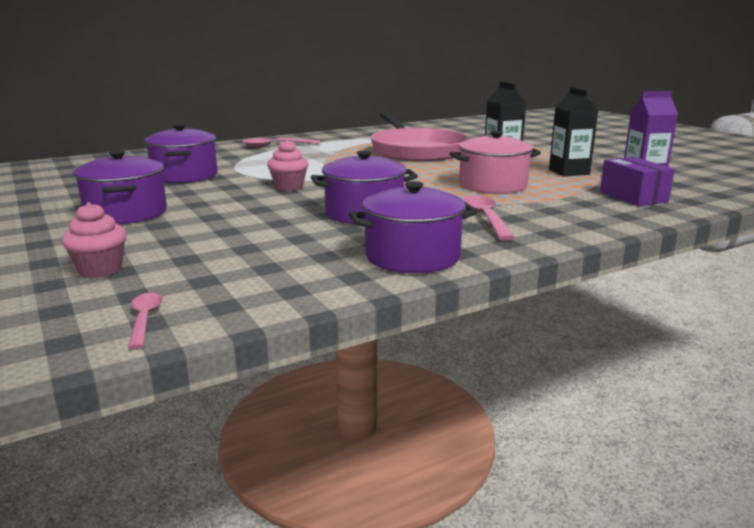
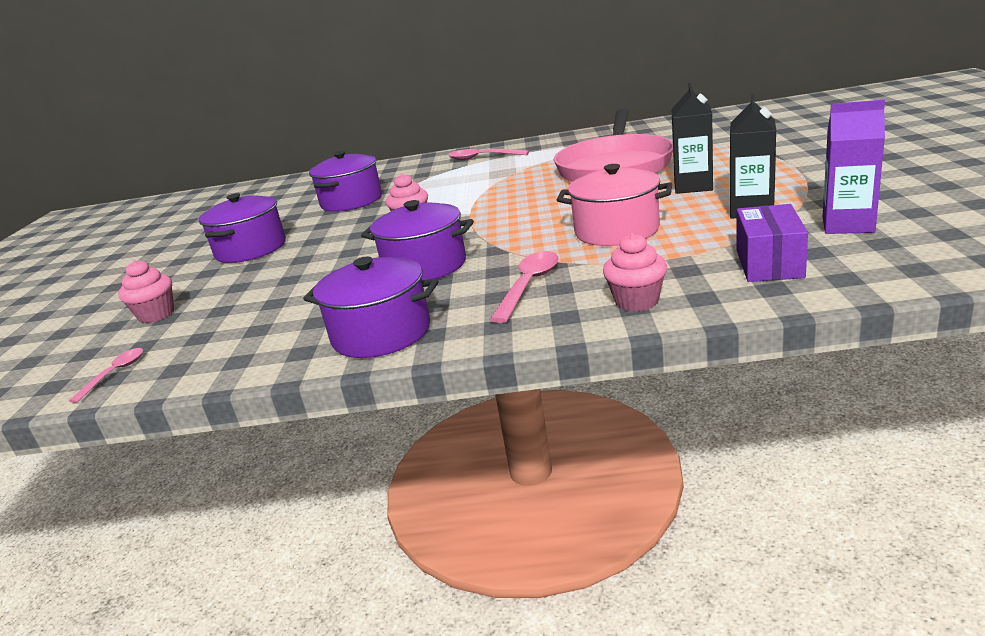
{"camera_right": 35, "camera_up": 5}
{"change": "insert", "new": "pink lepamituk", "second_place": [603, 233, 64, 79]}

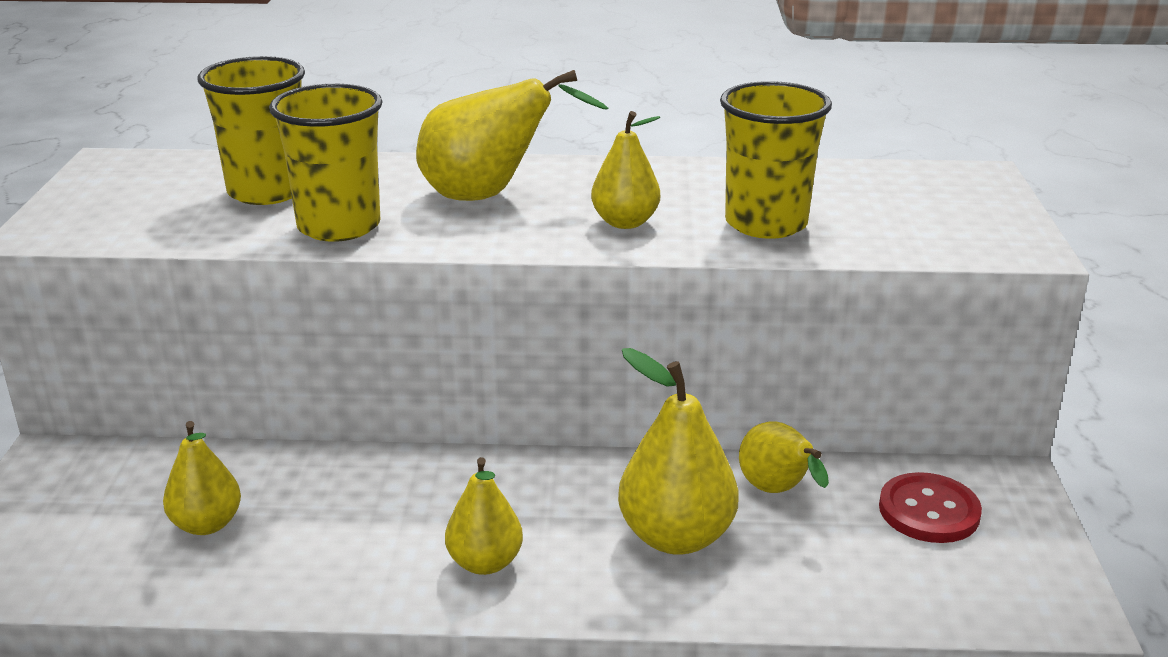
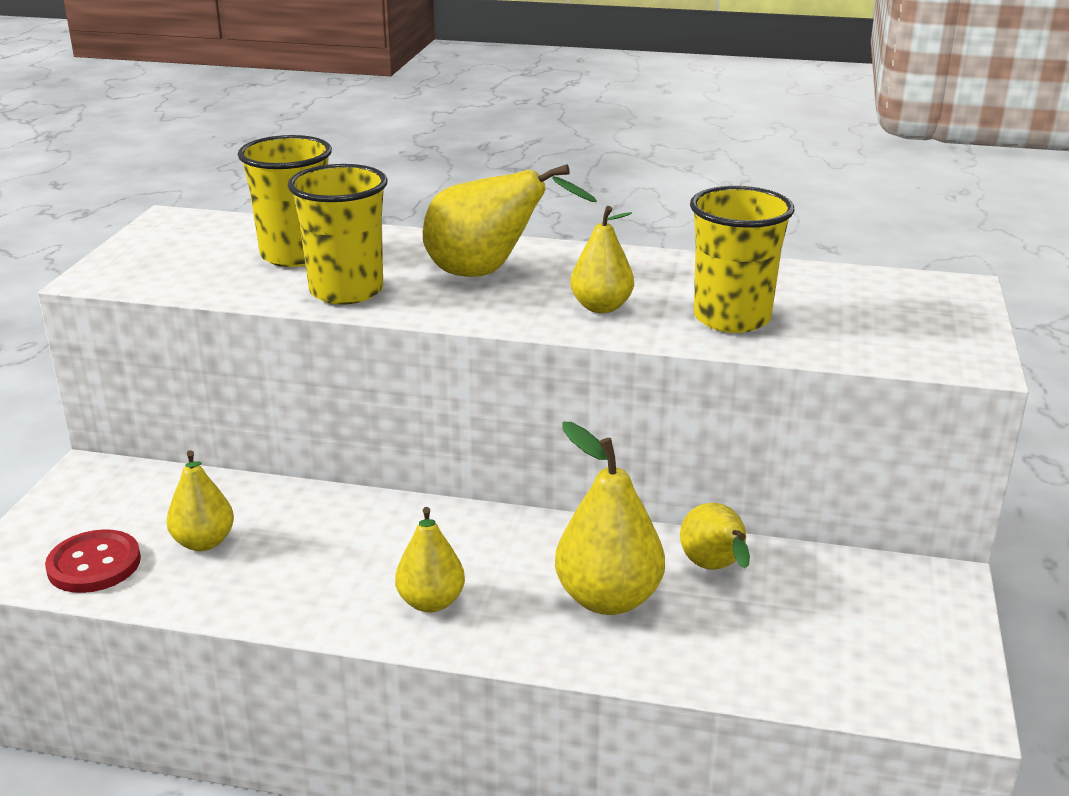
{"camera_right": 10, "camera_up": 0}
{"change": "move", "old": "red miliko", "first_place": [879, 472, 103, 71], "second_place": [45, 529, 96, 64]}

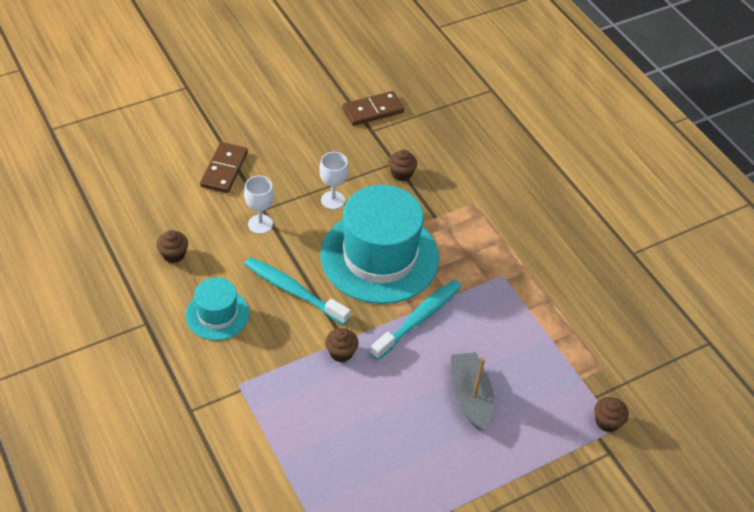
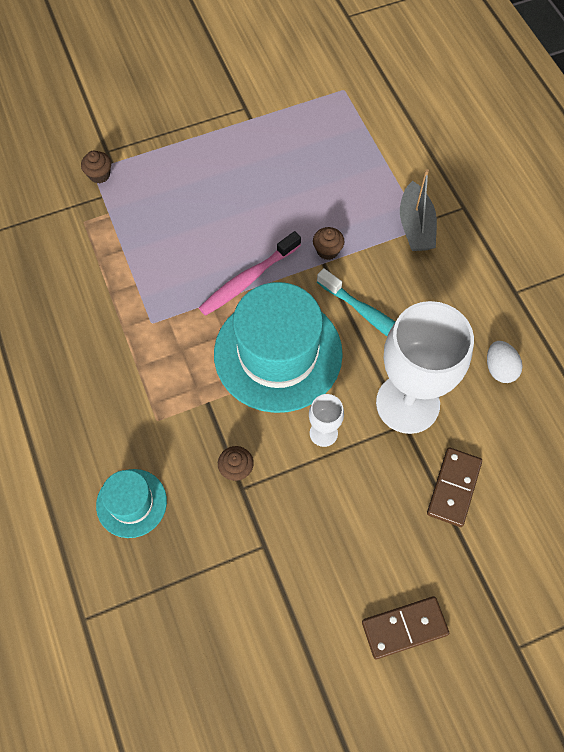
{"camera_right": -170, "camera_up": 15}
{"change": "move", "old": "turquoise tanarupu", "first_place": [185, 277, 64, 63], "second_place": [96, 469, 71, 69]}
{"change": "move", "old": "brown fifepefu", "first_place": [342, 91, 62, 35], "second_place": [362, 596, 87, 63]}
{"change": "move", "old": "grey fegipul", "first_place": [451, 352, 43, 79], "second_place": [400, 169, 37, 82]}
{"change": "replace", "old": "brown lepamituk", "new": "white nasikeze", "first_place": [157, 230, 31, 33], "second_place": [487, 341, 36, 42]}
{"change": "recolor", "old": "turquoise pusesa", "new": "pink pusesa", "first_place": [370, 280, 92, 80], "second_place": [199, 231, 102, 85]}
{"change": "resize", "old": "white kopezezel", "first_place": [244, 175, 30, 59], "second_place": [376, 301, 98, 133], "factor": 2.28}

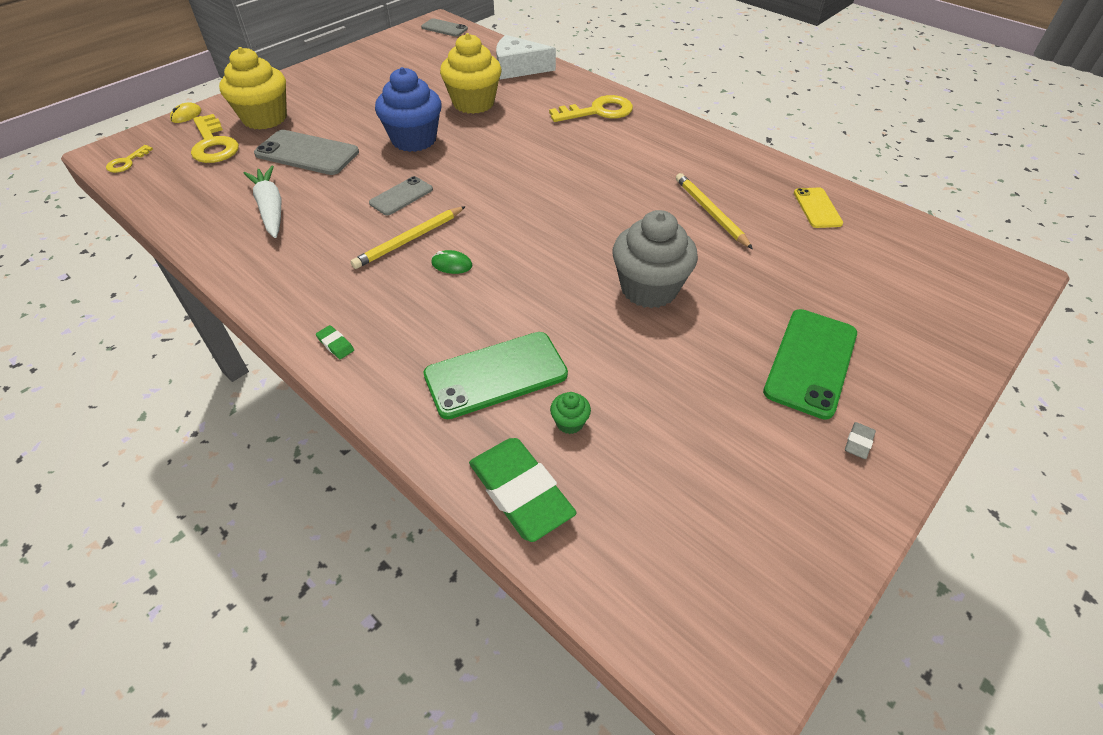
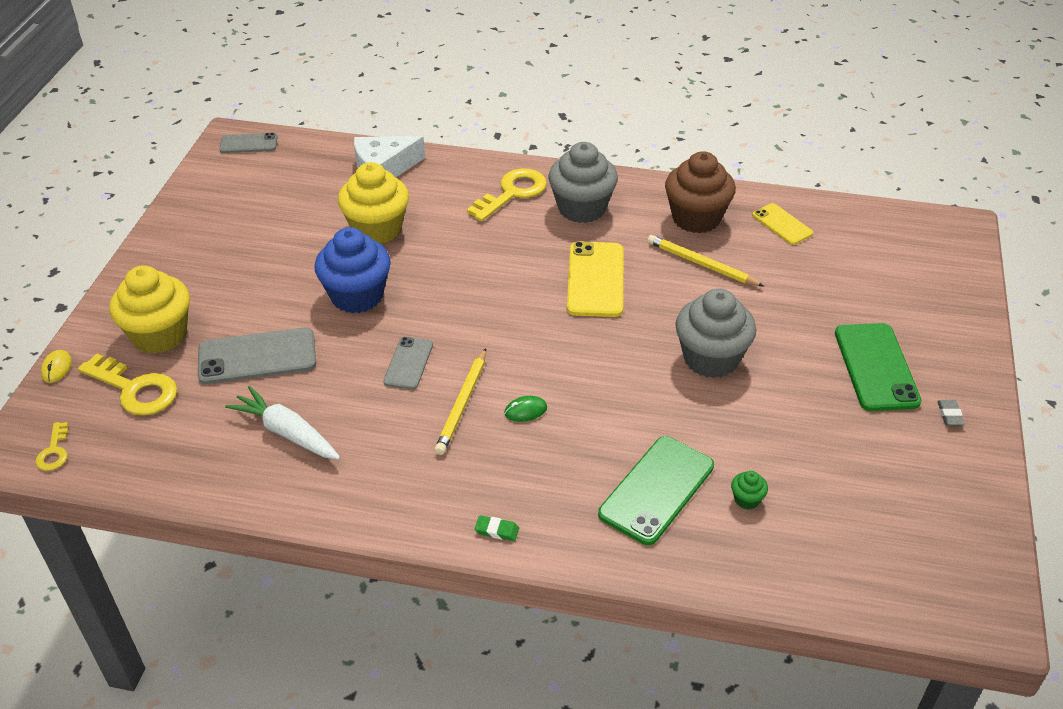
{"camera_right": -30, "camera_up": -5}
{"change": "delete", "old": "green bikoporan", "first_place": [469, 438, 108, 104]}
{"change": "insert", "new": "grey lepamituk", "second_place": [548, 142, 70, 81]}
{"change": "insert", "new": "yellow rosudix", "second_place": [567, 241, 56, 76]}
{"change": "insert", "new": "brown lepamituk", "second_place": [665, 151, 71, 82]}

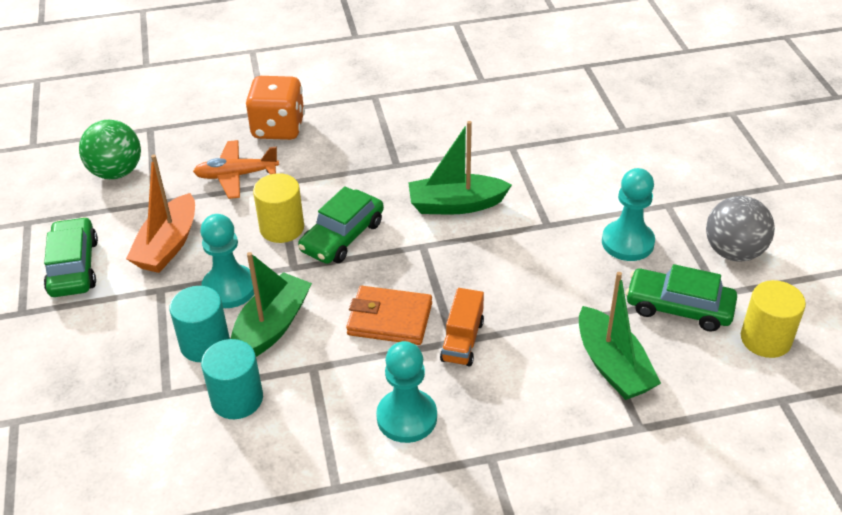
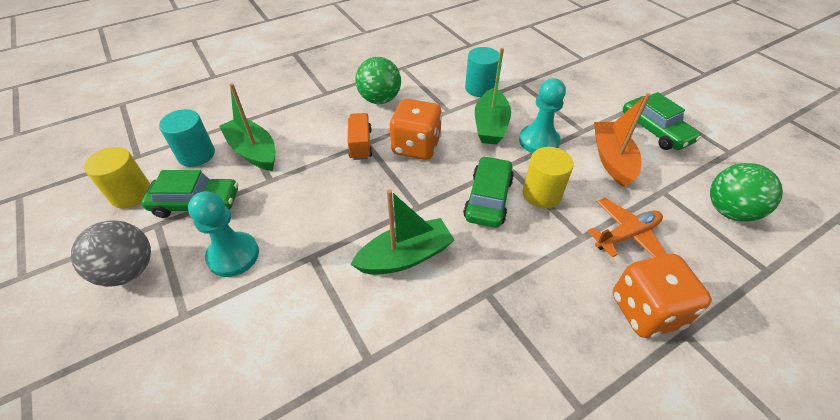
{"camera_right": 160, "camera_up": 5}
{"change": "move", "old": "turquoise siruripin", "first_place": [169, 286, 61, 76], "second_place": [159, 109, 56, 58]}
{"change": "replace", "old": "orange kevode", "new": "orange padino", "first_place": [346, 286, 86, 59], "second_place": [390, 99, 52, 61]}
{"change": "replace", "old": "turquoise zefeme", "new": "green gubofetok", "first_place": [376, 341, 61, 102], "second_place": [355, 57, 46, 47]}

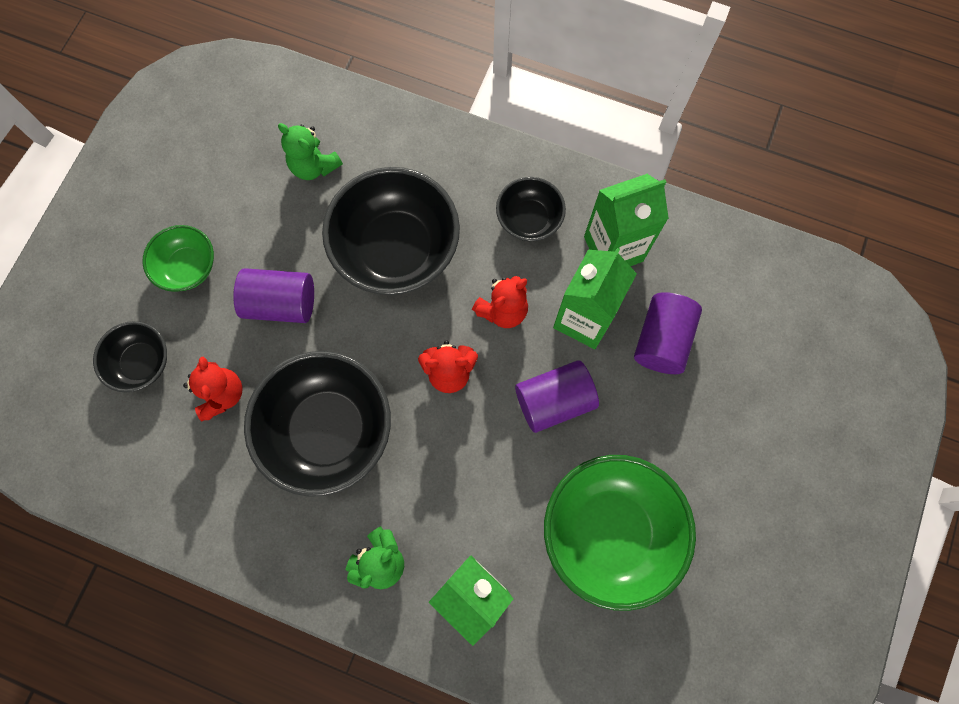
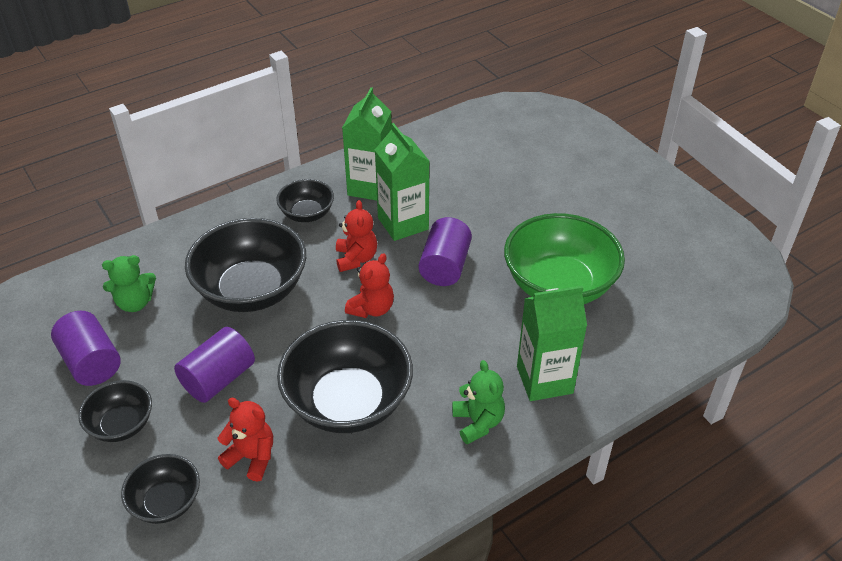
{"camera_right": -55, "camera_up": -30}
{"change": "move", "old": "purple siruripin", "first_place": [634, 292, 68, 82], "second_place": [51, 311, 70, 75]}
{"change": "recolor", "old": "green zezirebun", "new": "black zezirebun", "first_place": [142, 225, 72, 67], "second_place": [78, 380, 74, 62]}

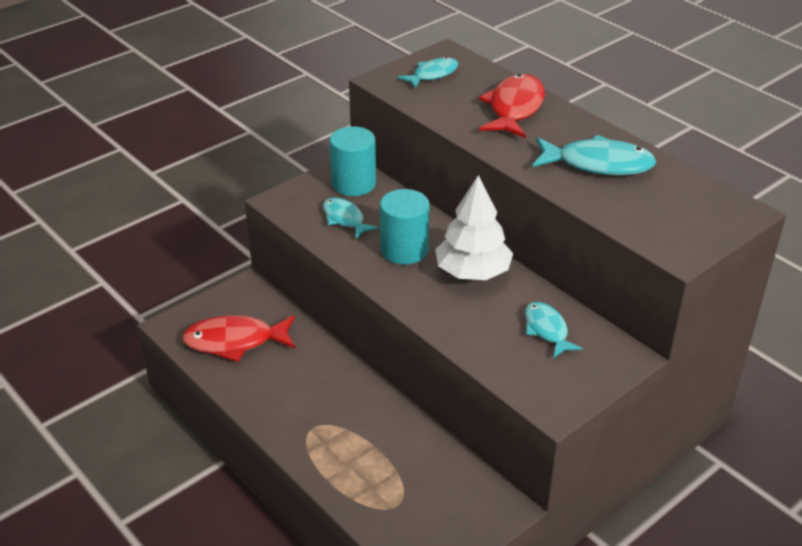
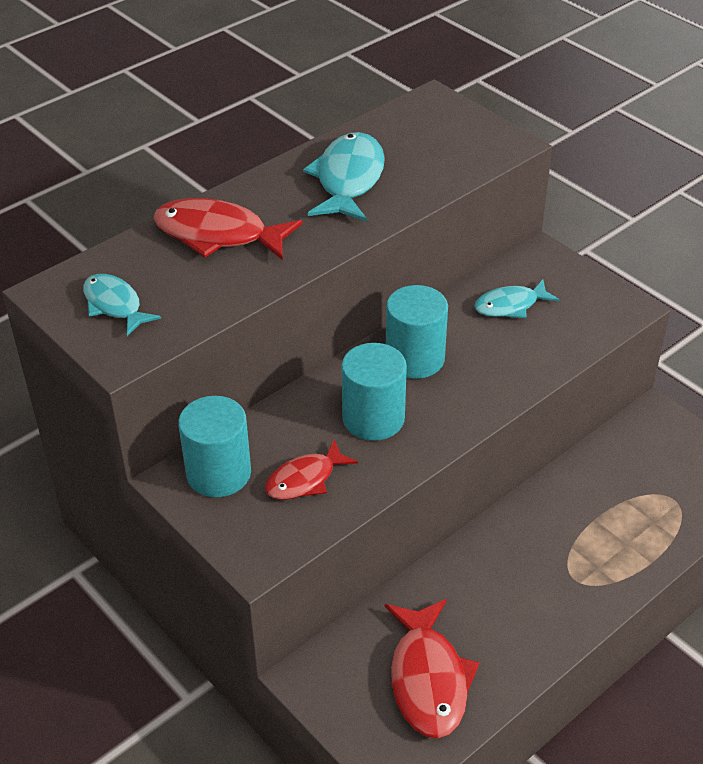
{"camera_right": -90, "camera_up": 5}
{"change": "replace", "old": "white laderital", "new": "turquoise siruripin", "first_place": [435, 175, 78, 105], "second_place": [386, 285, 62, 94]}
{"change": "recolor", "old": "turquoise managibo", "new": "red managibo", "first_place": [323, 197, 56, 42], "second_place": [265, 439, 93, 61]}

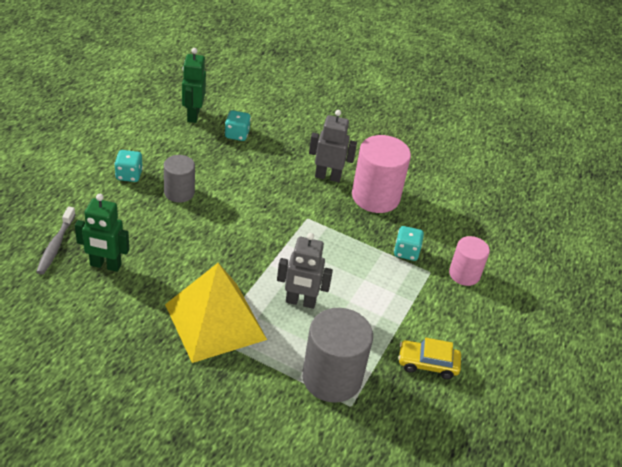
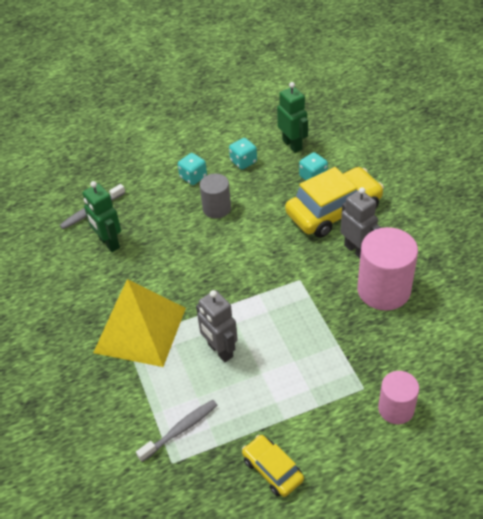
{"camera_right": 50, "camera_up": 5}
{"change": "insert", "new": "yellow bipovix", "second_place": [285, 167, 99, 71]}
{"change": "move", "old": "turquoise padino", "first_place": [394, 226, 30, 35], "second_place": [229, 138, 28, 31]}
{"change": "replace", "old": "grey siruripin", "new": "grey pusesa", "first_place": [302, 308, 71, 95], "second_place": [136, 400, 82, 62]}
{"change": "rotate", "old": "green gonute", "first_place": [182, 48, 24, 75], "second_place": [277, 82, 31, 71], "degrees": 105}

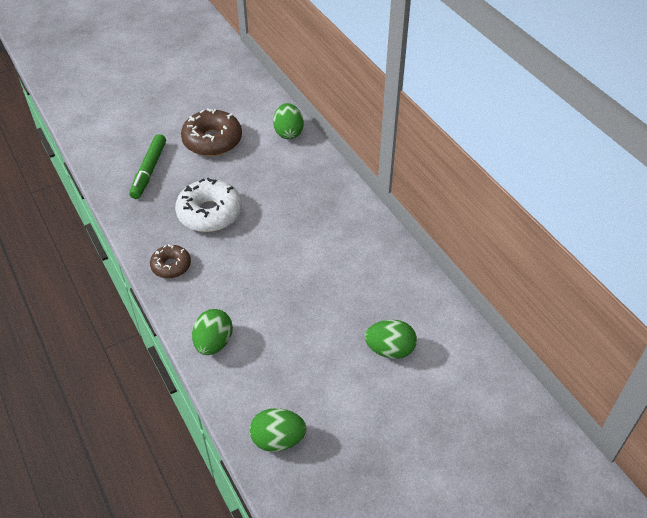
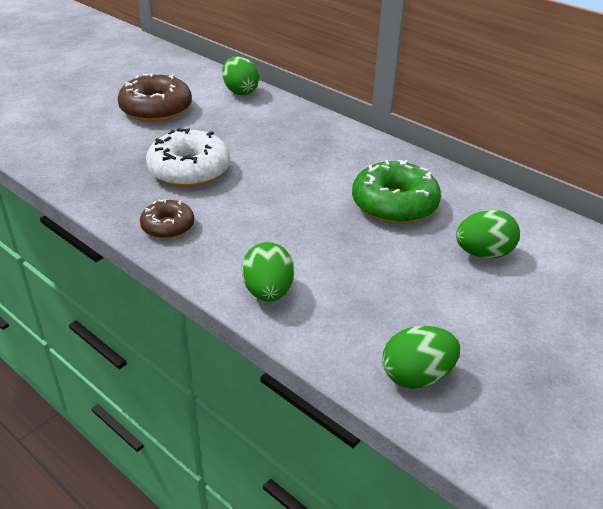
{"camera_right": -20, "camera_up": -10}
{"change": "delete", "old": "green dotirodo", "first_place": [129, 134, 37, 65]}
{"change": "insert", "new": "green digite", "second_place": [352, 160, 89, 64]}

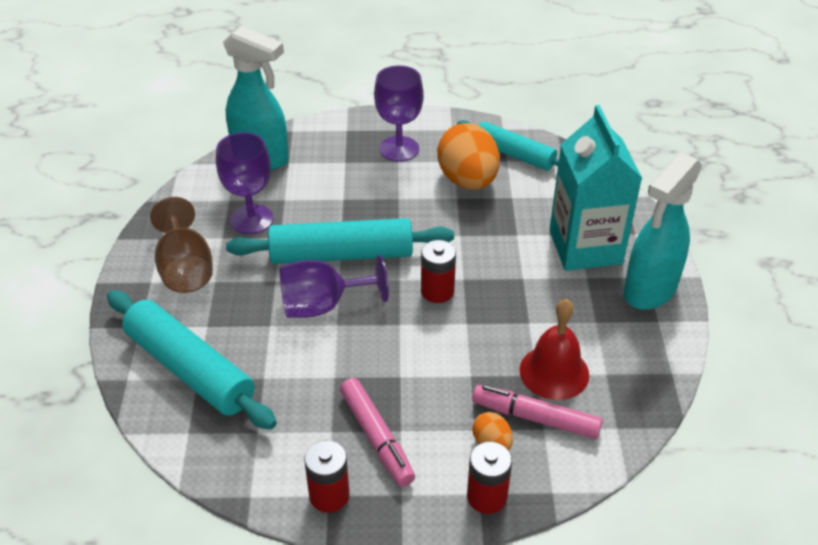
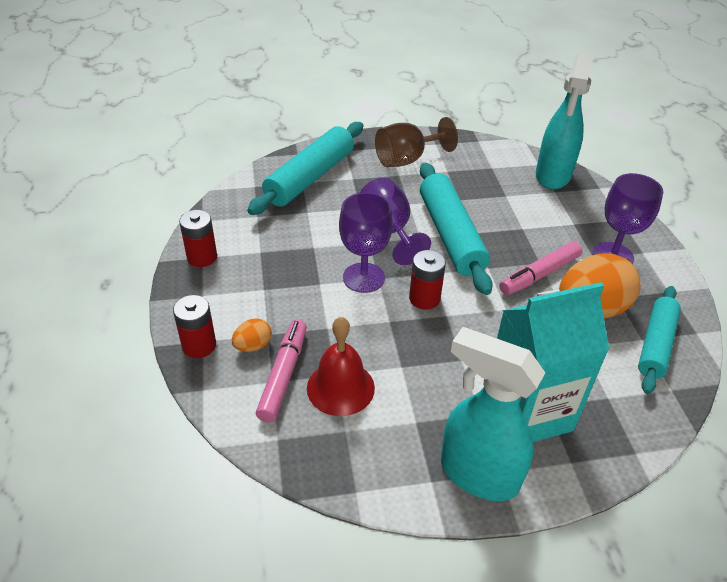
{"camera_right": 80, "camera_up": 0}
{"change": "move", "old": "purple kopezezel", "first_place": [216, 132, 57, 102], "second_place": [339, 192, 54, 101]}
{"change": "move", "old": "pink dotirodo", "first_place": [340, 378, 75, 109], "second_place": [500, 241, 82, 54]}

